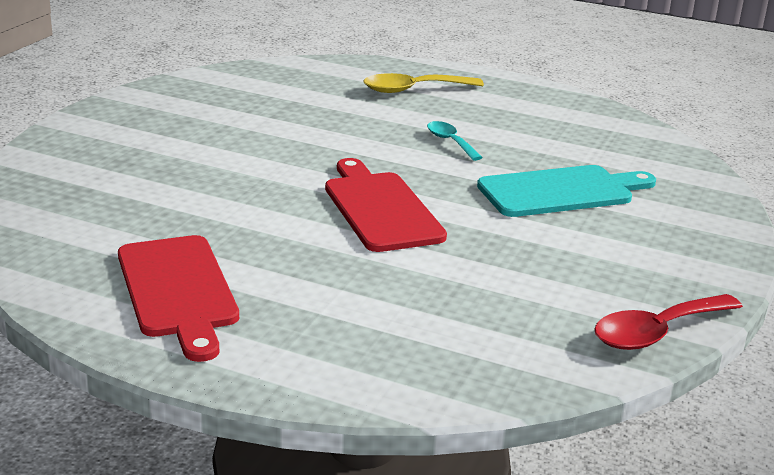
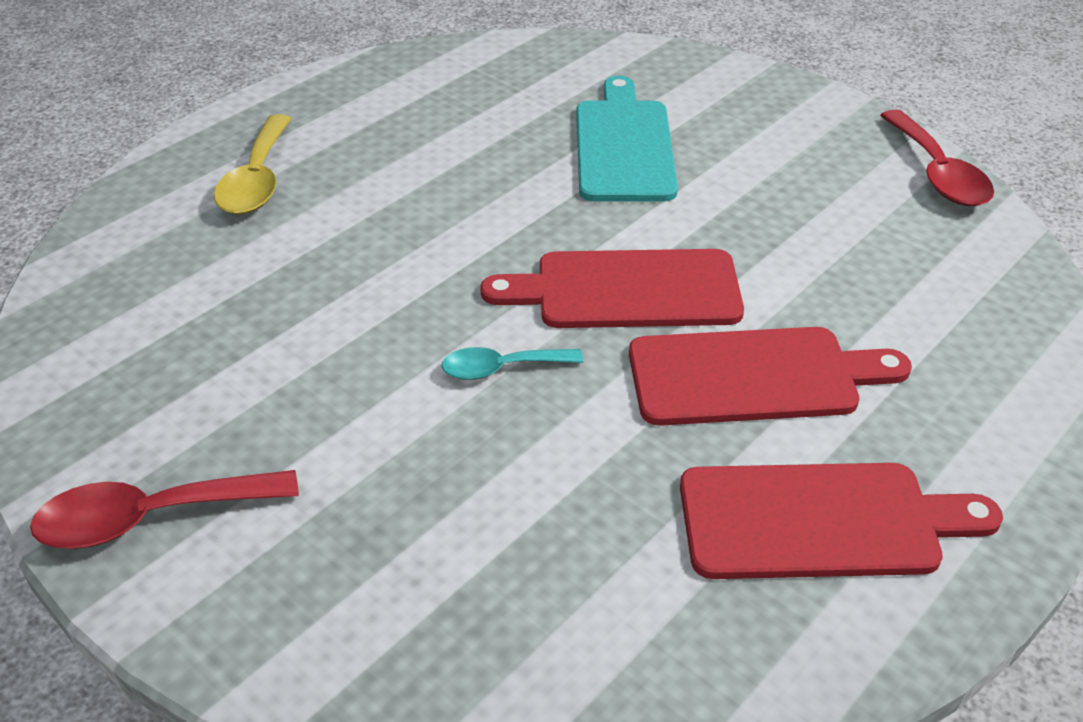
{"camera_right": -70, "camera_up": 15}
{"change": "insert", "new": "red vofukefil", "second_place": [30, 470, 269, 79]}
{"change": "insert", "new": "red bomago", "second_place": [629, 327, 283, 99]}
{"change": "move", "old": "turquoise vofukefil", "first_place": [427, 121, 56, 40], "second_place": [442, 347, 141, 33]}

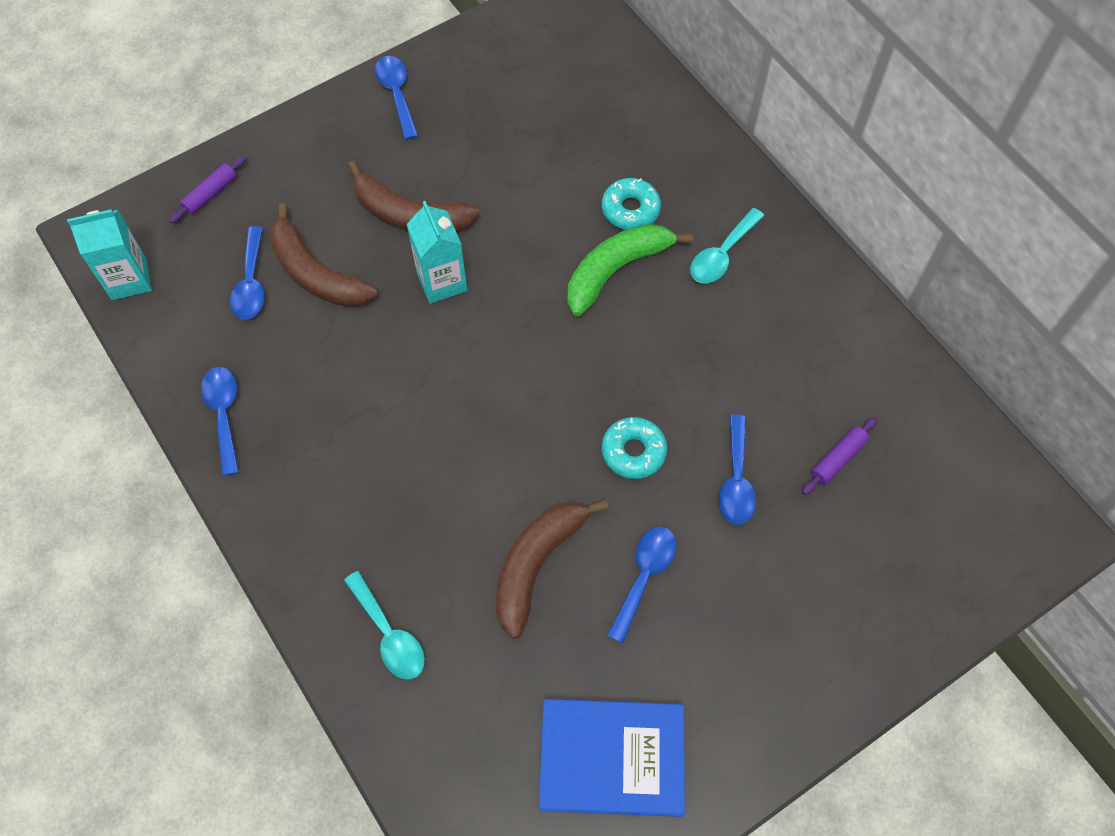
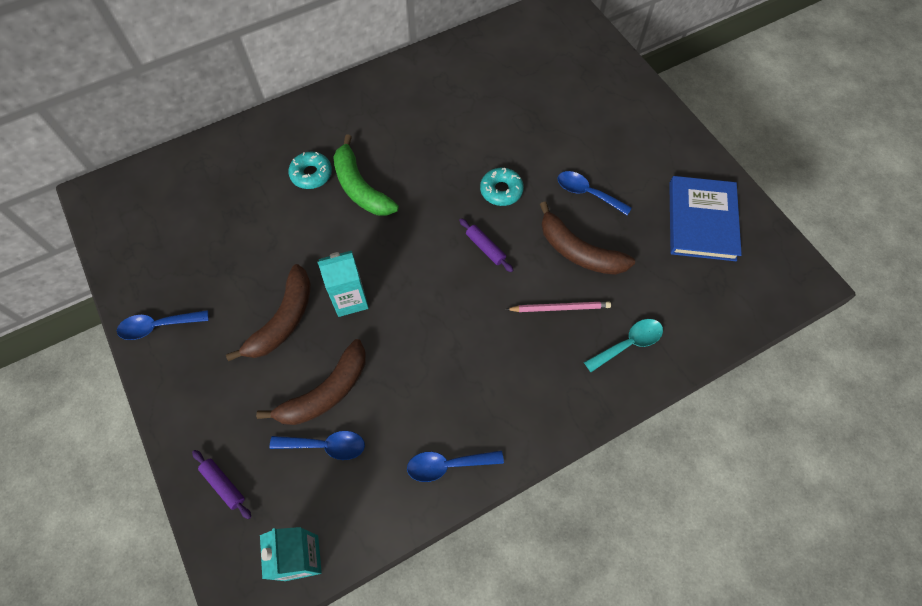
{"camera_right": -85, "camera_up": 0}
{"change": "delete", "old": "turquoise vofukefil", "first_place": [690, 208, 74, 76]}
{"change": "delete", "old": "blue vofukefil", "first_place": [719, 414, 37, 111]}
{"change": "insert", "new": "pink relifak", "second_place": [506, 301, 105, 11]}
{"change": "move", "old": "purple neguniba", "first_place": [802, 417, 75, 78], "second_place": [459, 218, 54, 54]}

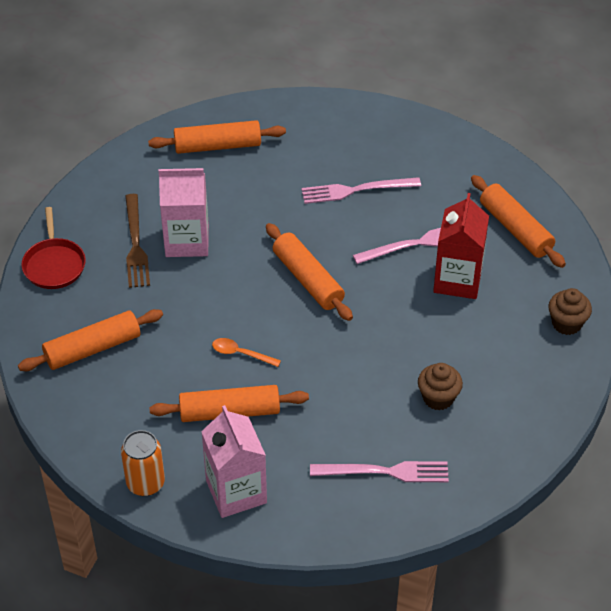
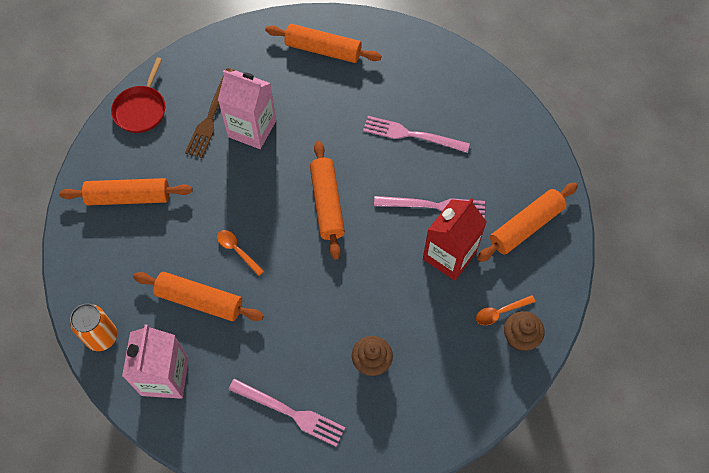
{"camera_right": 25, "camera_up": 15}
{"change": "insert", "new": "orange vofukefil", "second_place": [476, 295, 60, 30]}
{"change": "rotate", "old": "orange neguniba", "first_place": [471, 175, 95, 93], "second_place": [477, 183, 101, 79], "degrees": 60}

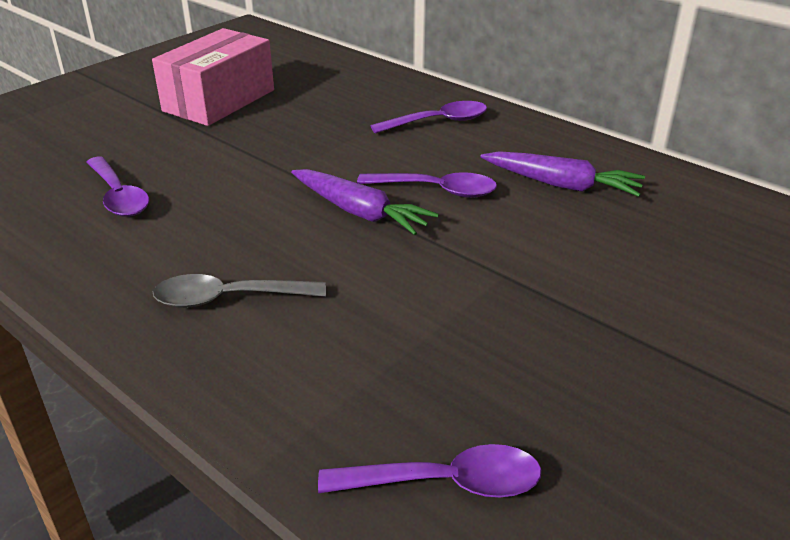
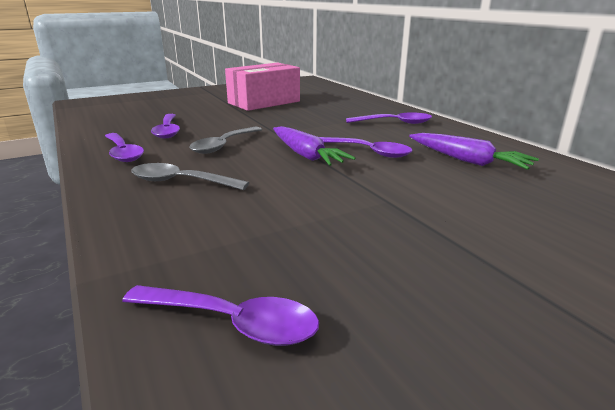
{"camera_right": 20, "camera_up": -10}
{"change": "insert", "new": "purple vofukefil", "second_place": [105, 133, 39, 29]}
{"change": "insert", "new": "grey vofukefil", "second_place": [189, 127, 73, 27]}

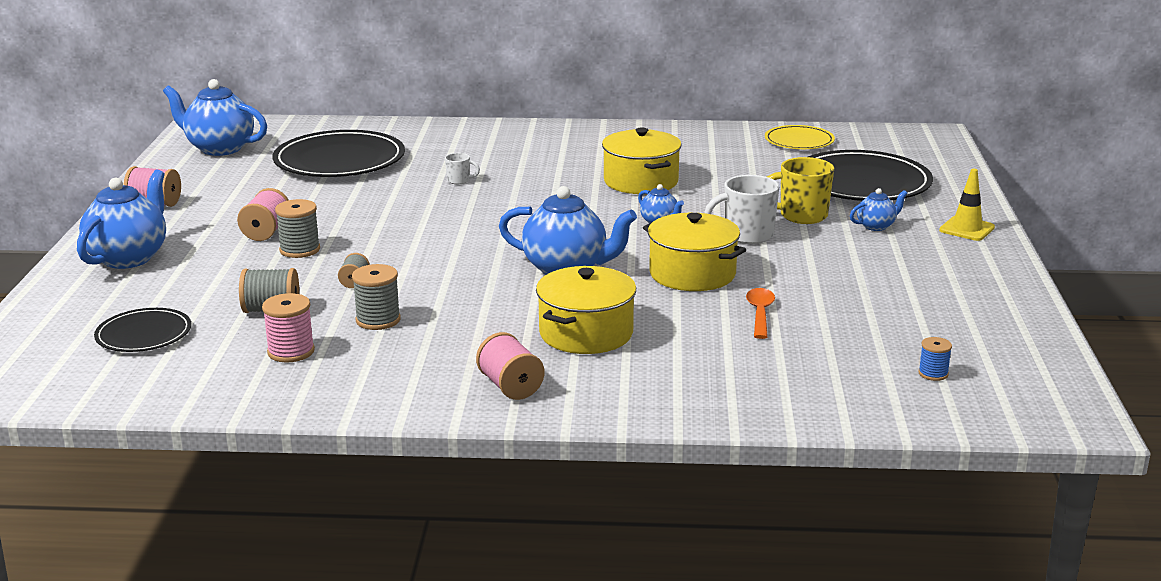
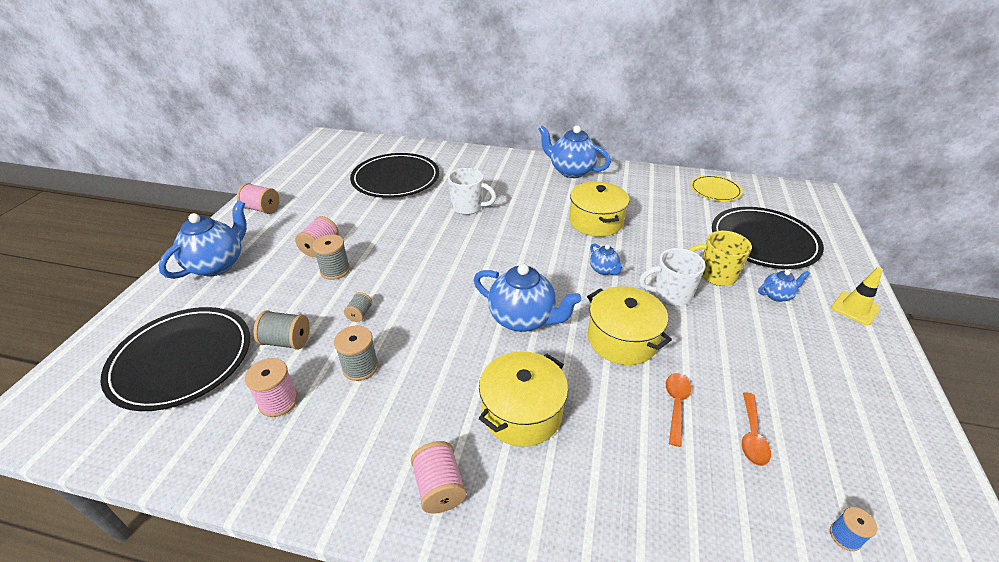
{"camera_right": 10, "camera_up": 15}
{"change": "insert", "new": "orange vofukefil", "second_place": [742, 392, 29, 74]}
{"change": "move", "old": "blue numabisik", "first_place": [163, 79, 104, 77], "second_place": [538, 125, 73, 53]}
{"change": "resize", "old": "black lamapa", "first_place": [94, 308, 98, 44], "second_place": [100, 307, 150, 104], "factor": 1.82}
{"change": "resize", "old": "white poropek", "first_place": [445, 153, 35, 31], "second_place": [448, 168, 48, 47], "factor": 1.98}

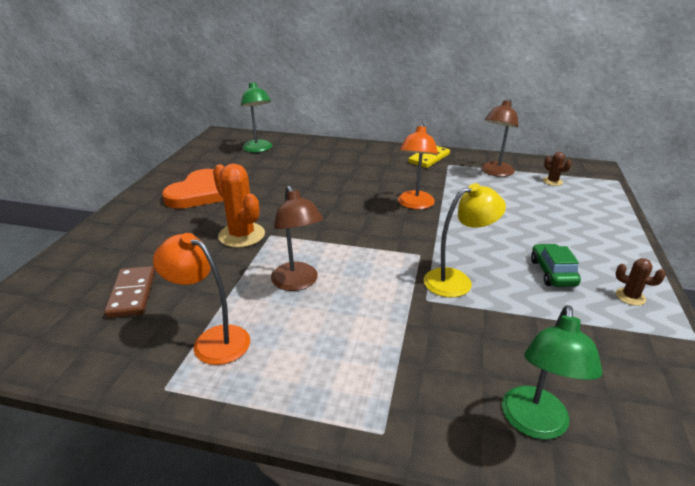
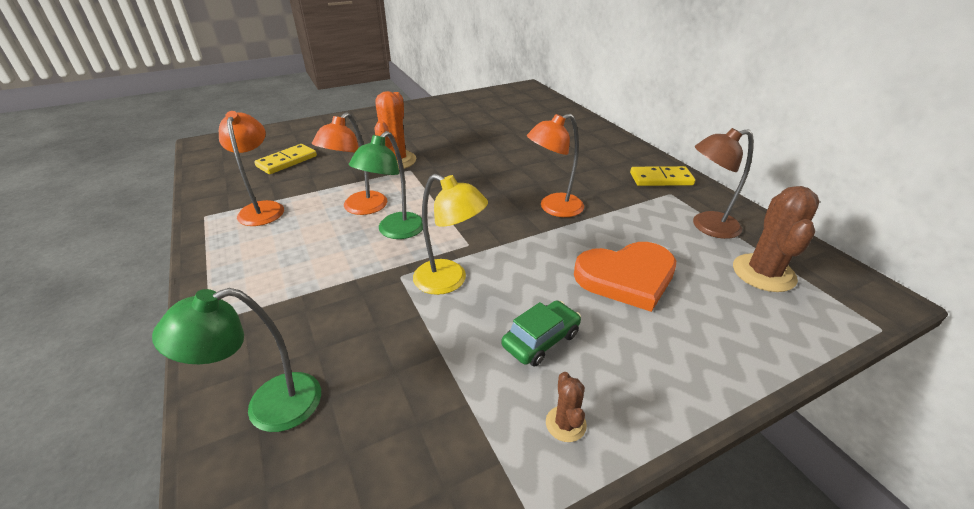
{"camera_right": 50, "camera_up": 5}
{"change": "move", "old": "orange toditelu", "first_place": [162, 169, 61, 40], "second_place": [574, 242, 102, 70]}
{"change": "move", "old": "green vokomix", "first_place": [241, 81, 31, 71], "second_place": [349, 131, 74, 108]}
{"change": "recolor", "old": "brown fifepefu", "new": "yellow fifepefu", "first_place": [104, 266, 51, 52], "second_place": [254, 144, 63, 30]}
{"change": "recolor", "old": "brown vokomix", "new": "orange vokomix", "first_place": [271, 185, 52, 106], "second_place": [312, 112, 75, 103]}
{"change": "resize", "old": "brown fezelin", "first_place": [543, 152, 29, 34], "second_place": [733, 186, 86, 106], "factor": 2.0}

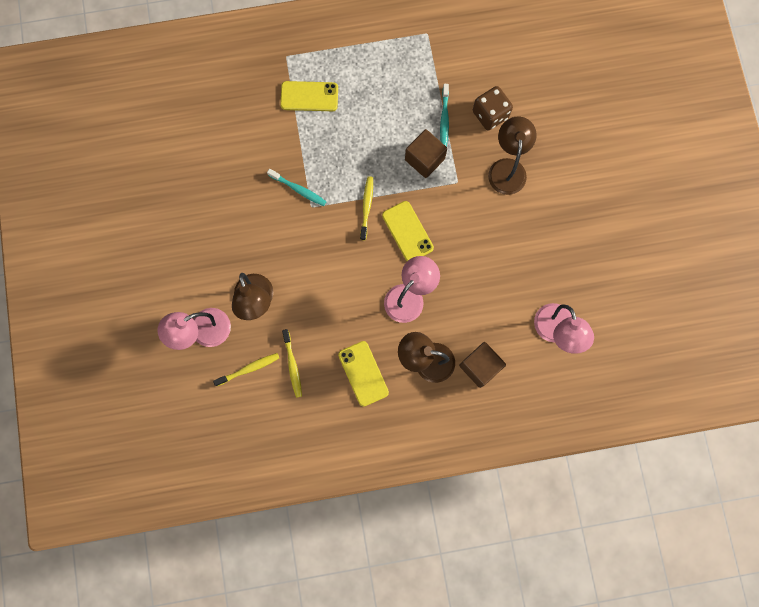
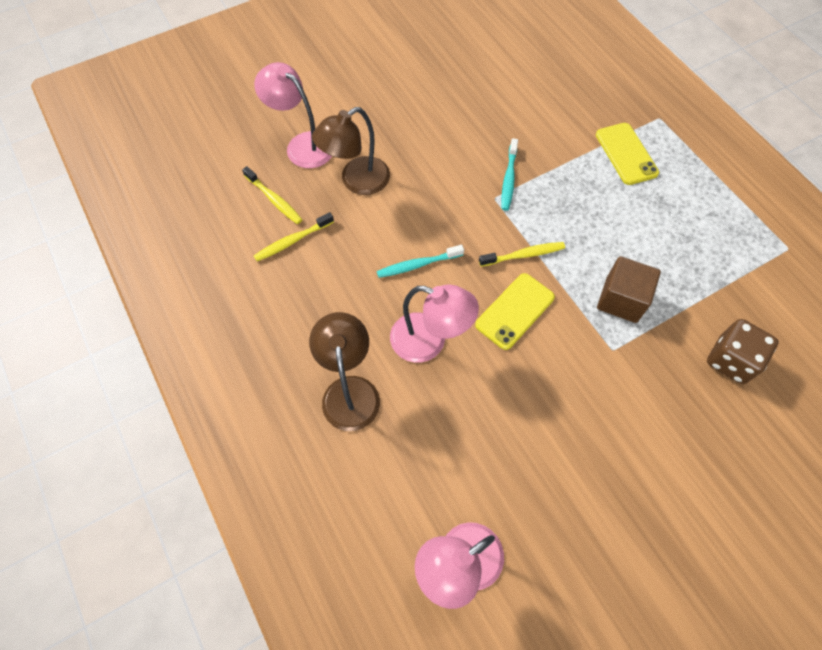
{"camera_right": 70, "camera_up": -15}
{"change": "delete", "old": "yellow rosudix", "first_place": [338, 341, 51, 66]}
{"change": "delete", "old": "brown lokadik", "first_place": [459, 342, 47, 46]}
{"change": "delete", "old": "brown vokomix", "first_place": [488, 116, 49, 79]}
{"change": "move", "old": "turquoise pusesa", "first_place": [440, 84, 9, 63], "second_place": [377, 245, 87, 33]}

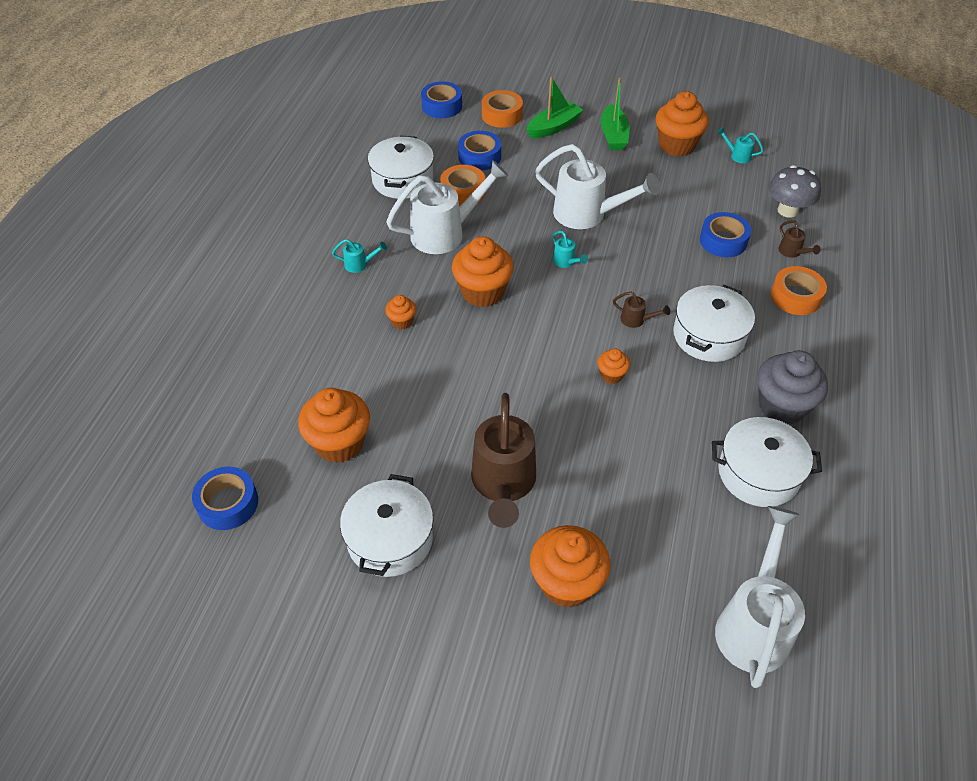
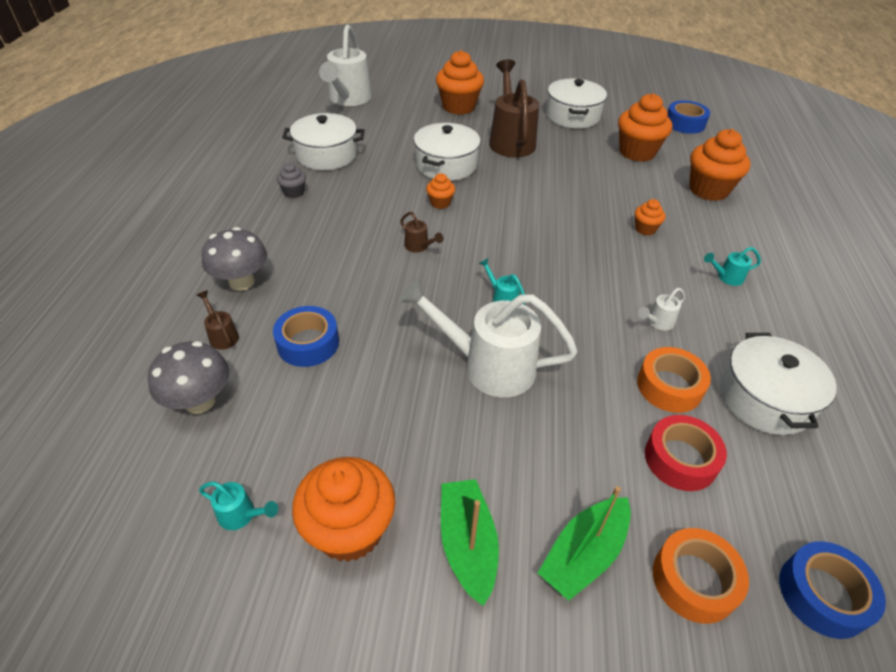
{"camera_right": 170, "camera_up": -5}
{"change": "move", "old": "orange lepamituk", "first_place": [452, 236, 62, 71], "second_place": [689, 129, 62, 72]}
{"change": "move", "old": "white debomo", "first_place": [673, 285, 82, 77], "second_place": [414, 123, 67, 58]}
{"change": "replace", "old": "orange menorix", "new": "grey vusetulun", "first_place": [771, 266, 56, 49], "second_place": [202, 227, 65, 64]}
{"change": "recolor", "old": "blue menorix", "new": "red menorix", "first_place": [458, 131, 43, 40], "second_place": [645, 415, 82, 76]}
{"change": "rotate", "old": "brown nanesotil", "first_place": [613, 292, 57, 36], "second_place": [400, 212, 43, 40], "degrees": -150}
{"change": "resize", "old": "white nanesotil", "first_place": [386, 160, 123, 94], "second_place": [638, 288, 47, 42], "factor": 0.42}
{"change": "resize", "old": "grey lepamituk", "first_place": [757, 350, 71, 74], "second_place": [277, 163, 29, 35], "factor": 0.49}

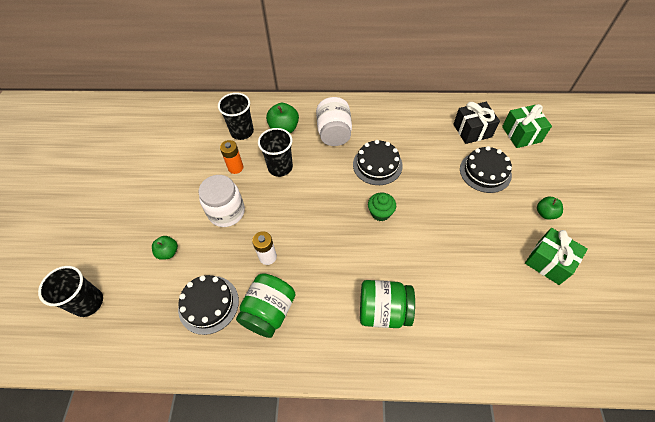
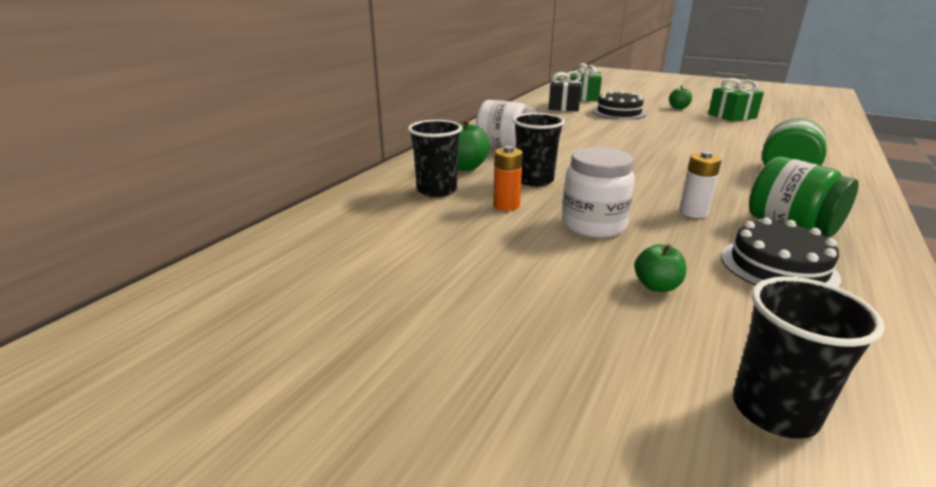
{"camera_right": -65, "camera_up": -30}
{"change": "delete", "old": "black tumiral", "first_place": [353, 140, 50, 45]}
{"change": "delete", "old": "green lepamituk", "first_place": [368, 193, 28, 28]}

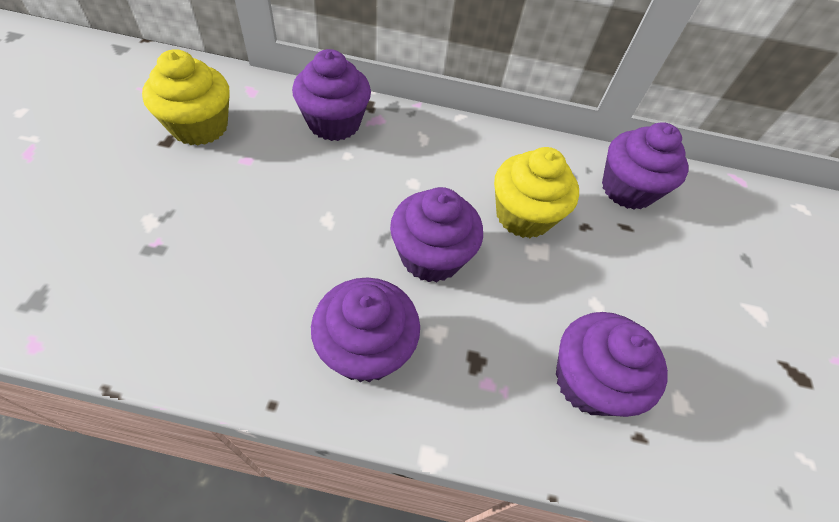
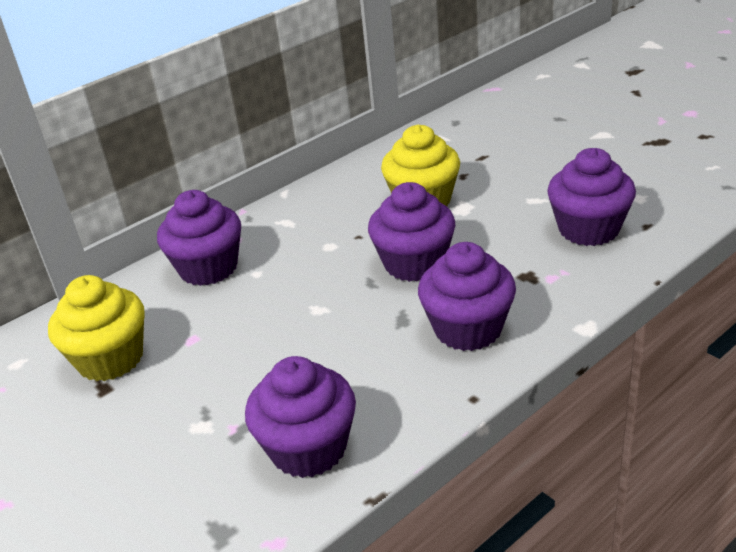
{"camera_right": -40, "camera_up": -20}
{"change": "move", "old": "purple lepamituk", "first_place": [602, 122, 87, 87], "second_place": [245, 356, 111, 122]}

